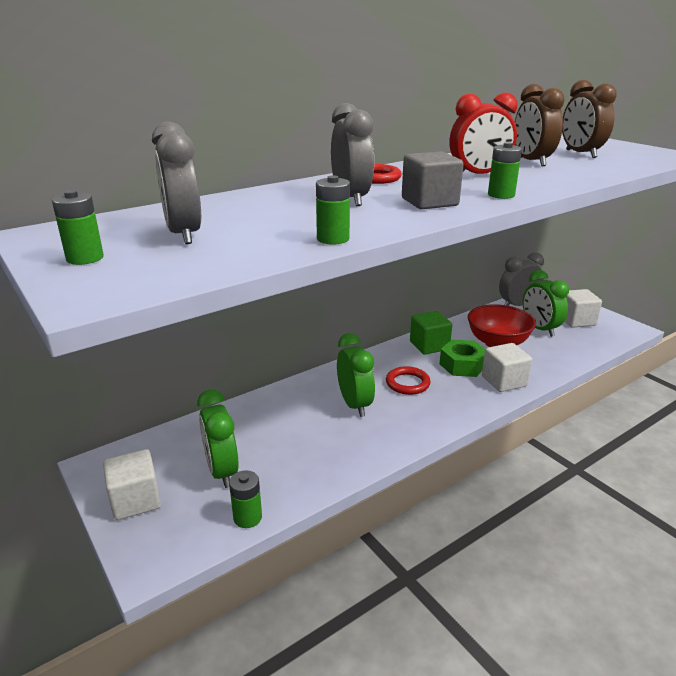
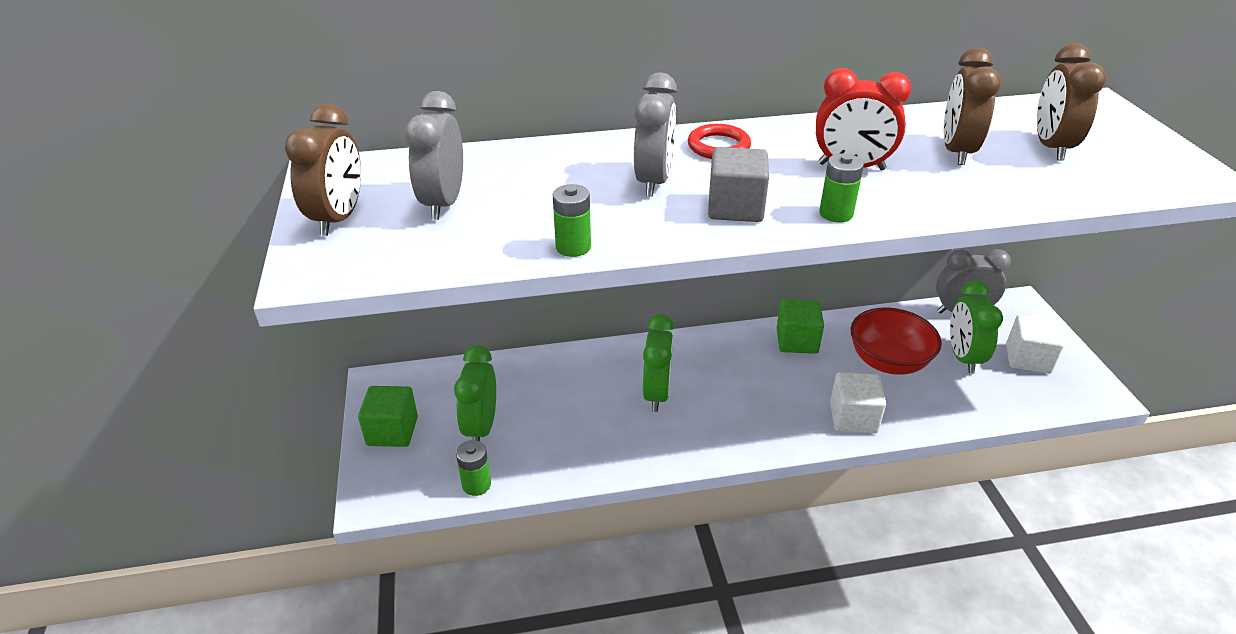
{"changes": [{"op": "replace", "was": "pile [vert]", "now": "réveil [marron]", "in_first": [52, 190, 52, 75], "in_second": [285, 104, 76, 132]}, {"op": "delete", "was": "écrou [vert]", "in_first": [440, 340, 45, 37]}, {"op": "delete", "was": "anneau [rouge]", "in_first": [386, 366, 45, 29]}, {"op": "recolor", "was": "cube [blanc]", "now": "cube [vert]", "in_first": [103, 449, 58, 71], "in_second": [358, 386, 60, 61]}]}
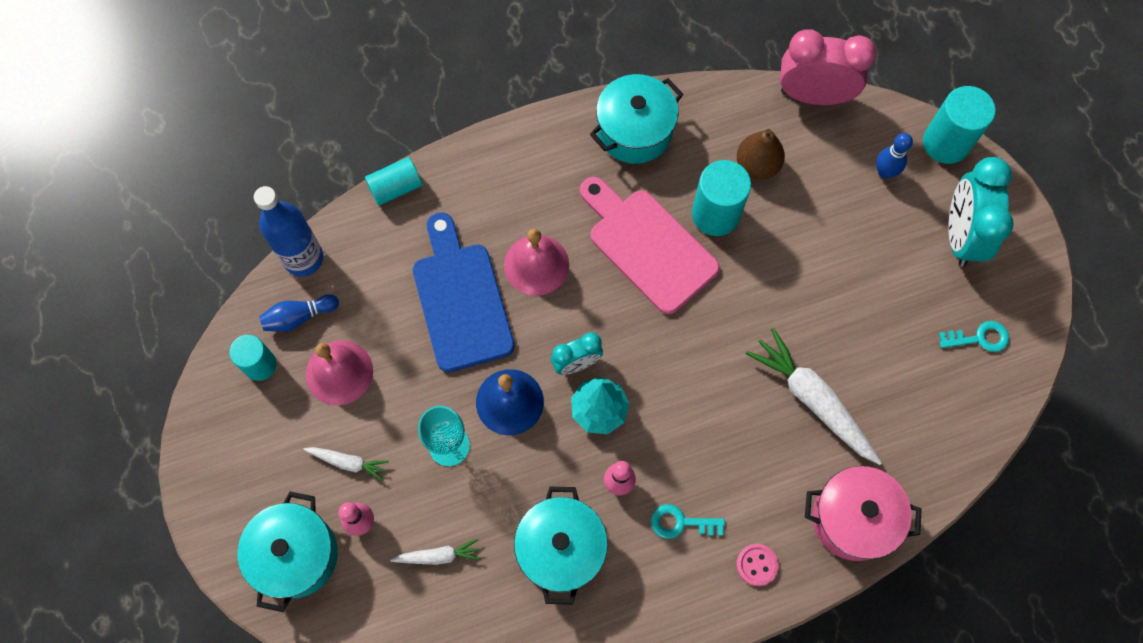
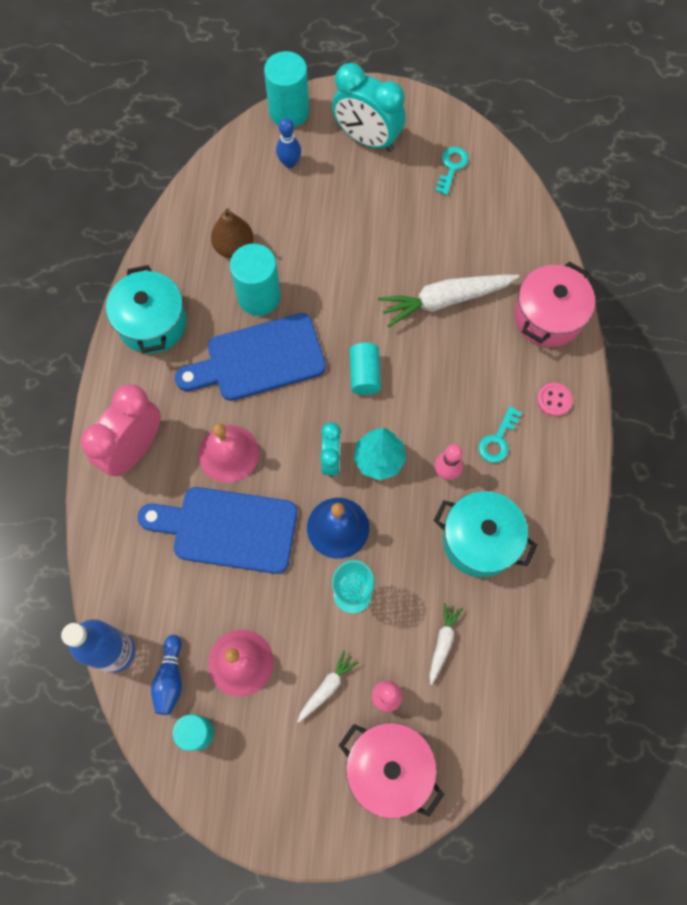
{"changes": [{"op": "move", "was": "réveil [rose]", "in_first": [780, 29, 96, 76], "in_second": [81, 384, 80, 92]}, {"op": "move", "was": "cylindre [turquoise]", "in_first": [365, 157, 57, 49], "in_second": [350, 343, 31, 52]}, {"op": "recolor", "was": "planche à découper [rose]", "now": "planche à découper [bleu]", "in_first": [580, 177, 140, 137], "in_second": [175, 313, 151, 88]}, {"op": "recolor", "was": "marmite [turquoise]", "now": "marmite [rose]", "in_first": [238, 491, 100, 121], "in_second": [339, 723, 105, 96]}]}
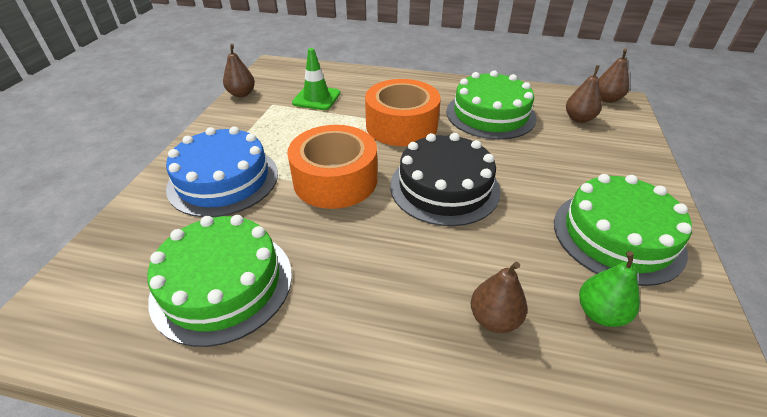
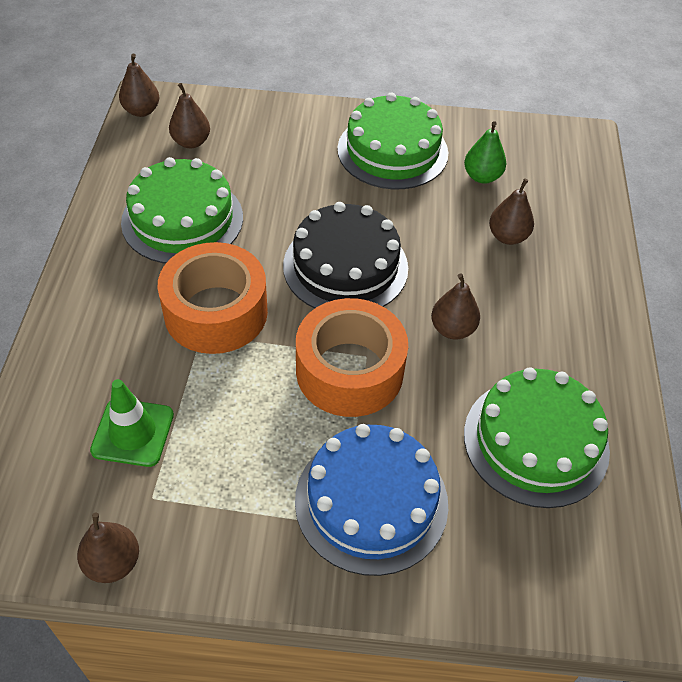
{"changes": [{"op": "insert", "now": "poire [marron]", "in_second": [431, 273, 49, 67]}]}
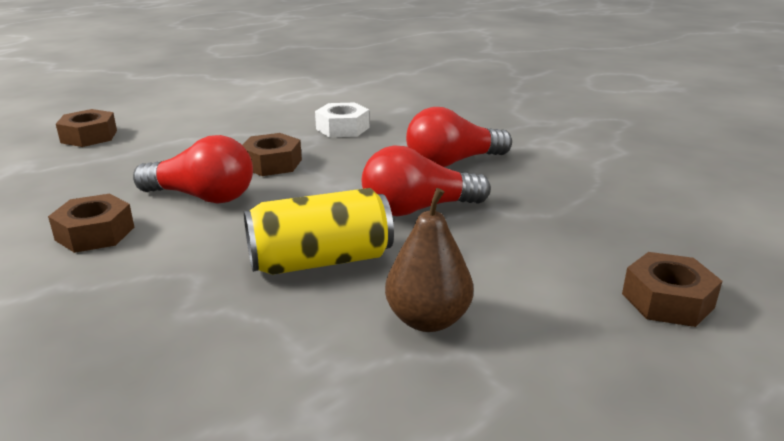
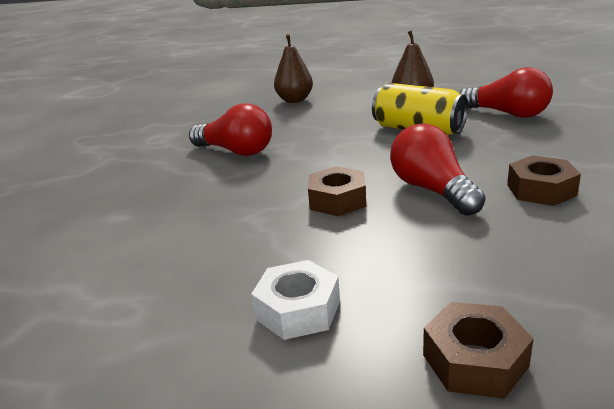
{"changes": [{"op": "move", "was": "écrou [blanc]", "in_first": [315, 102, 54, 35], "in_second": [251, 260, 89, 80]}, {"op": "move", "was": "ampoule [rouge]", "in_first": [362, 145, 129, 71], "in_second": [459, 67, 94, 51]}, {"op": "delete", "was": "écrou [marron]", "in_first": [622, 252, 100, 75]}, {"op": "insert", "now": "poire [marron]", "in_second": [274, 34, 39, 69]}]}
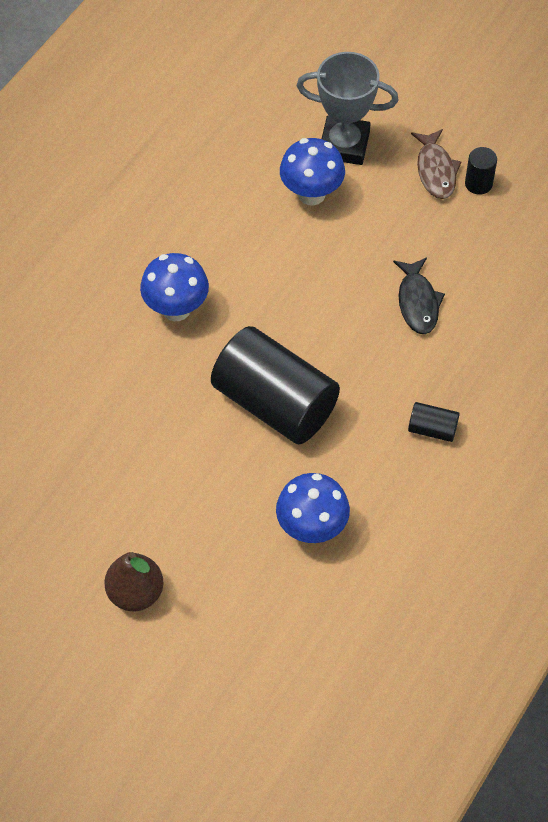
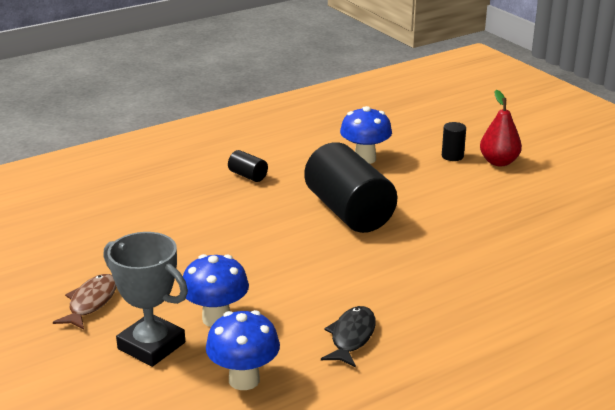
{"changes": [{"op": "move", "was": "cylindre [noir]", "in_first": [465, 147, 32, 48], "in_second": [442, 122, 24, 39]}, {"op": "move", "was": "champignon [bleu]", "in_first": [140, 253, 69, 68], "in_second": [206, 310, 74, 80]}, {"op": "move", "was": "poisson [noir]", "in_first": [393, 257, 52, 77], "in_second": [321, 306, 55, 62]}, {"op": "recolor", "was": "poire [marron]", "now": "poire [rouge]", "in_first": [104, 552, 60, 59], "in_second": [480, 90, 42, 76]}]}
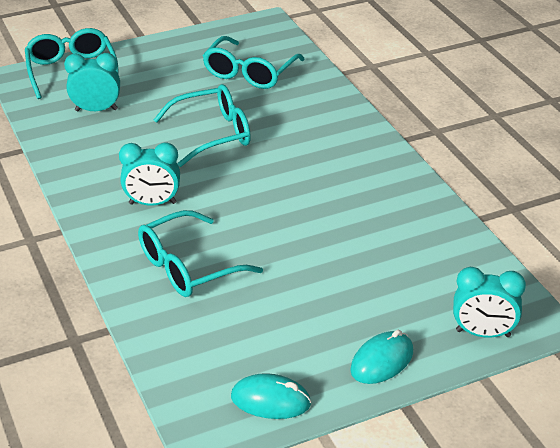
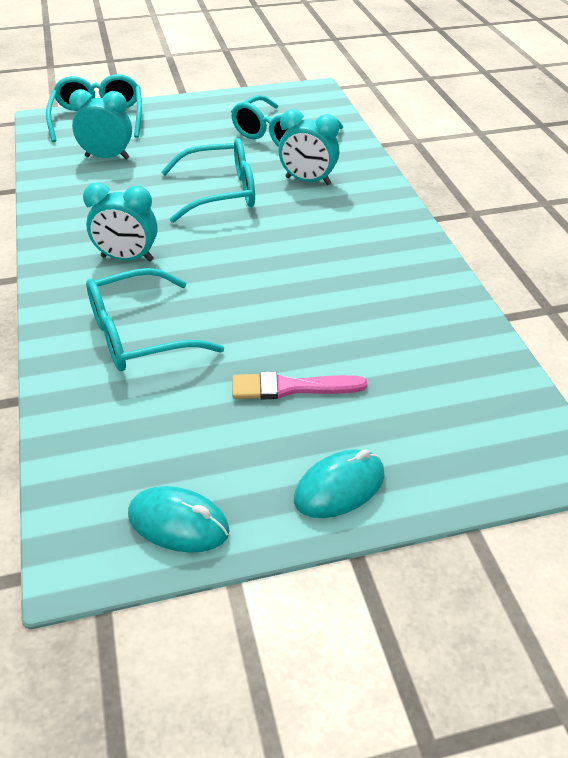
{"changes": [{"op": "move", "was": "réveil [turquoise]", "in_first": [453, 267, 73, 71], "in_second": [278, 109, 61, 76]}, {"op": "insert", "now": "pinceau [rose]", "in_second": [232, 371, 135, 29]}]}
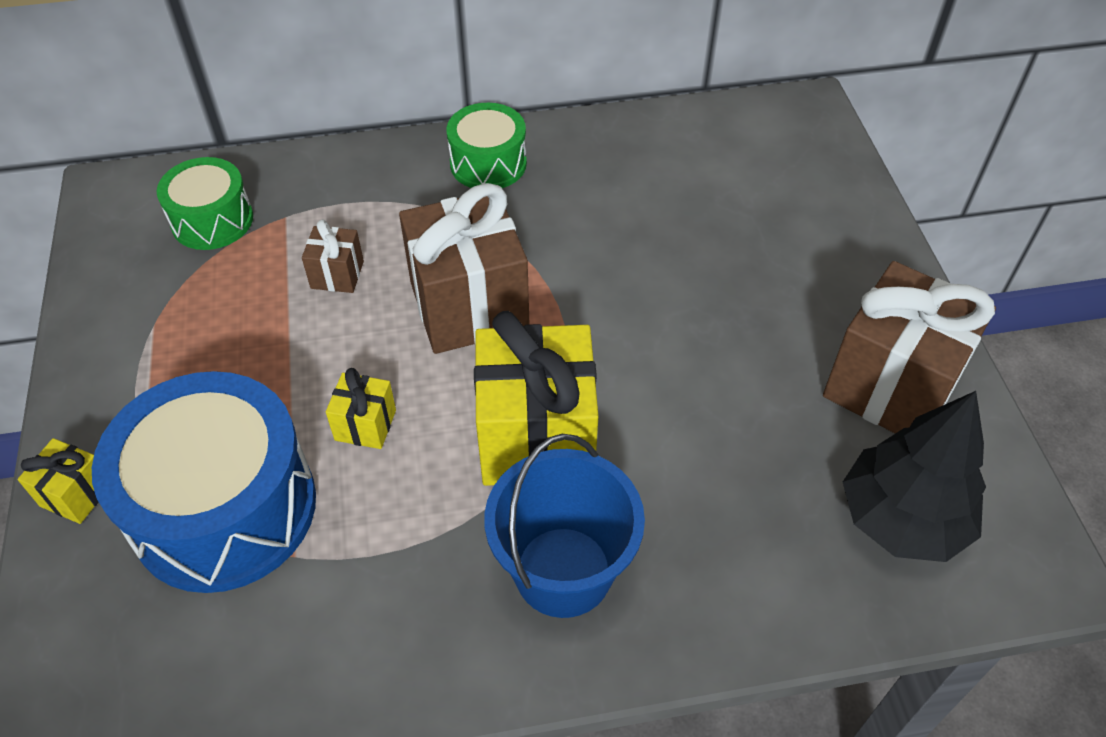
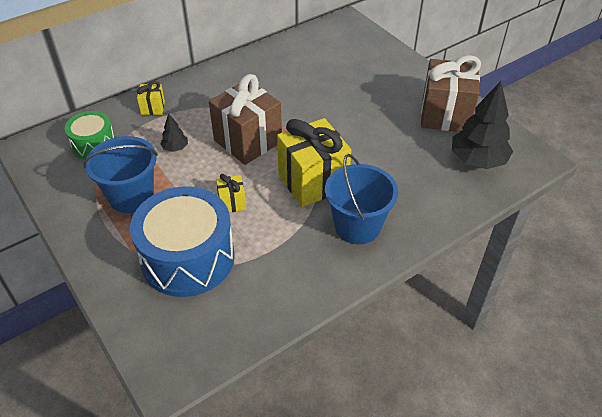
{"changes": [{"op": "delete", "was": "tambour [vert]", "in_first": [447, 103, 80, 85]}, {"op": "replace", "was": "cadeau [marron]", "now": "arbre [noir]", "in_first": [302, 219, 62, 74], "in_second": [160, 113, 28, 39]}, {"op": "move", "was": "cadeau [jaune]", "in_first": [17, 438, 82, 86], "in_second": [137, 81, 28, 34]}, {"op": "insert", "now": "seau [bleu]", "in_second": [83, 136, 75, 77]}]}
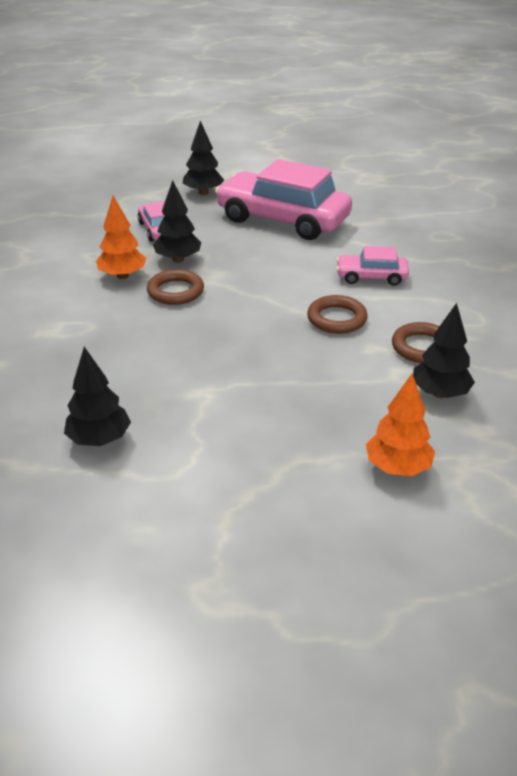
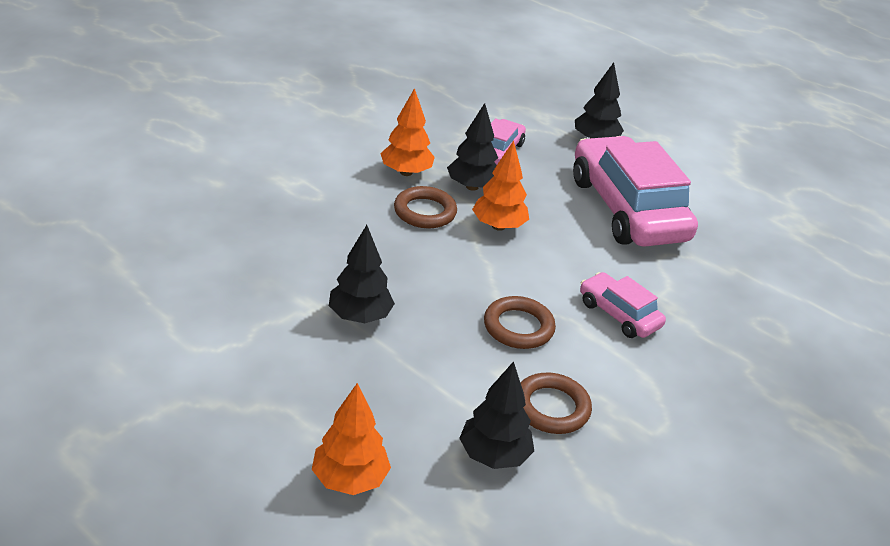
{"changes": [{"op": "move", "was": "arbre [noir]", "in_first": [64, 347, 67, 99], "in_second": [329, 225, 66, 98]}, {"op": "insert", "now": "arbre [orange]", "in_second": [472, 140, 57, 91]}]}
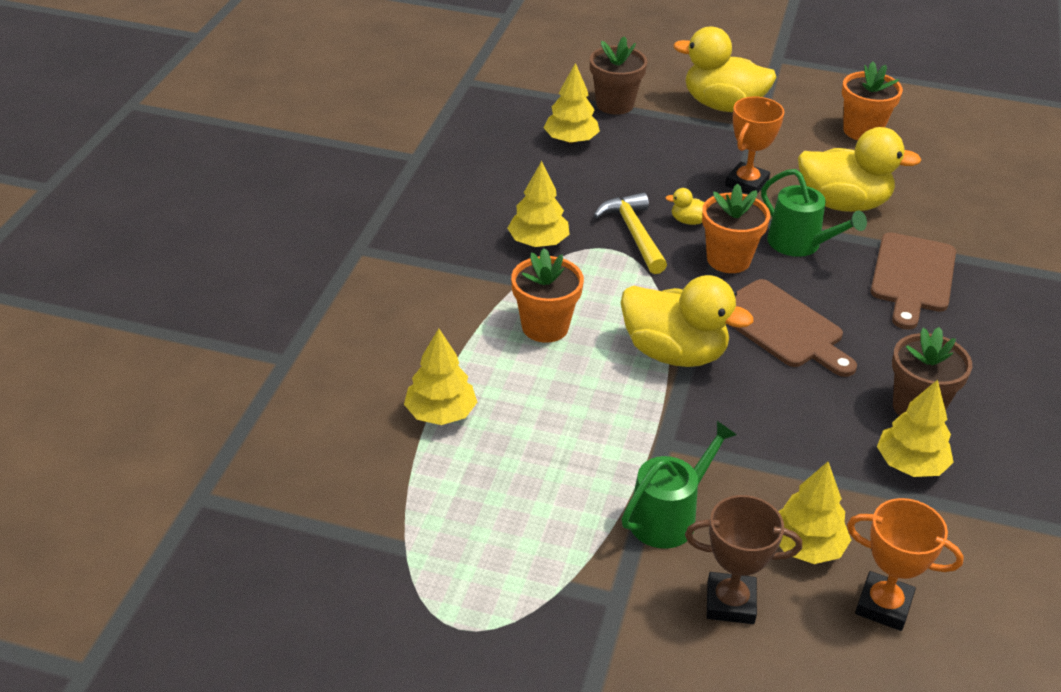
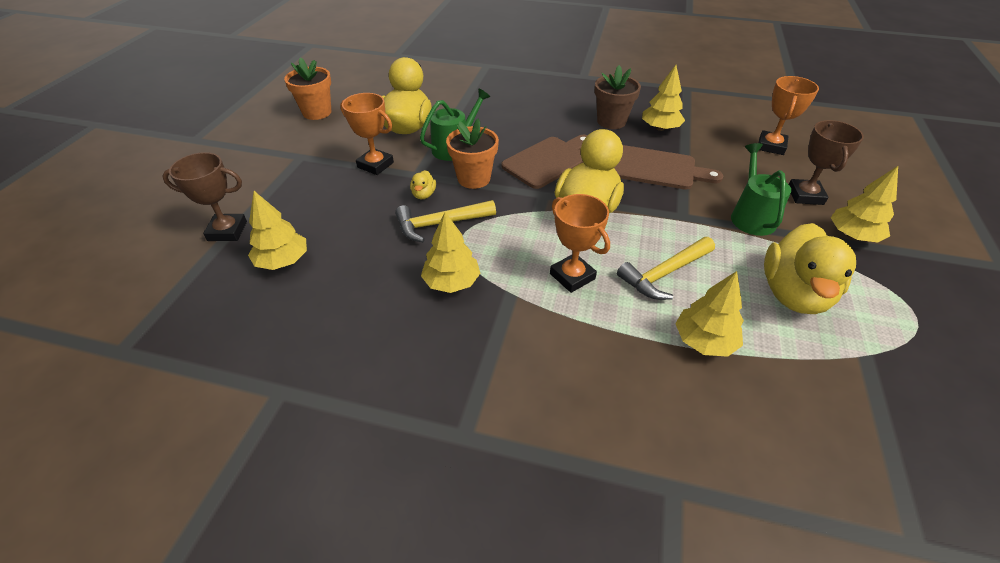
{"changes": [{"op": "move", "was": "canard [jaune]", "in_first": [673, 27, 104, 85], "in_second": [764, 223, 92, 91]}, {"op": "replace", "was": "pot de fleurs [marron]", "now": "trophée [marron]", "in_first": [590, 36, 58, 79], "in_second": [162, 152, 85, 89]}, {"op": "move", "was": "planche à découper [marron]", "in_first": [871, 232, 85, 98], "in_second": [614, 145, 109, 45]}, {"op": "replace", "was": "pot de fleurs [orange]", "now": "trophée [orange]", "in_first": [511, 248, 73, 95], "in_second": [550, 194, 60, 99]}, {"op": "rotate", "was": "arrosoir [vert]", "in_first": [622, 421, 115, 128], "in_second": [731, 143, 60, 93], "clockwise": 45}, {"op": "move", "was": "arbre [jaune]", "in_first": [778, 462, 73, 102], "in_second": [831, 166, 67, 77]}, {"op": "insert", "now": "marteau [jaune]", "in_second": [617, 237, 98, 63]}]}
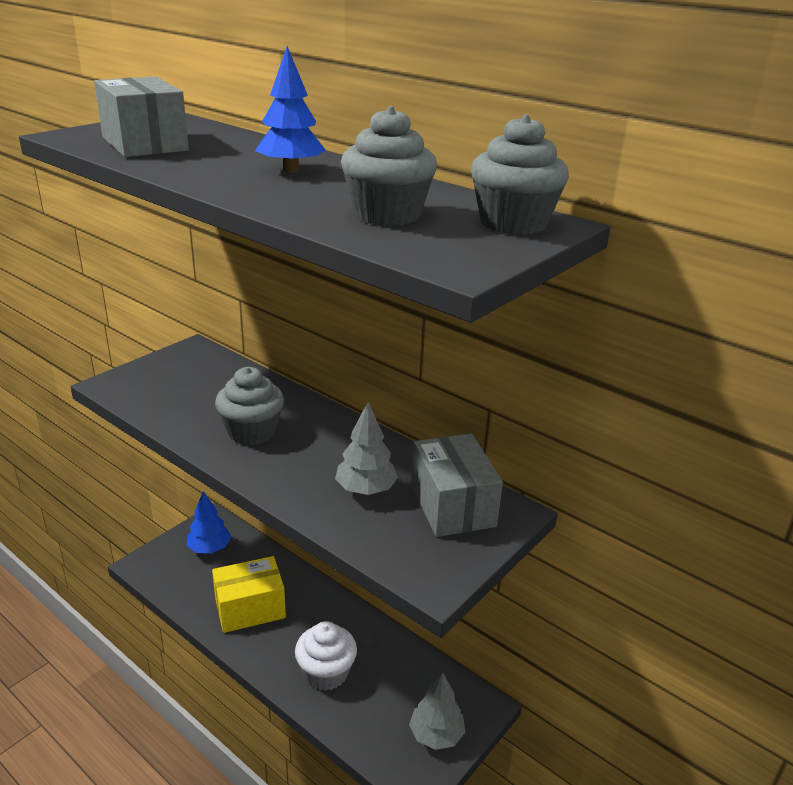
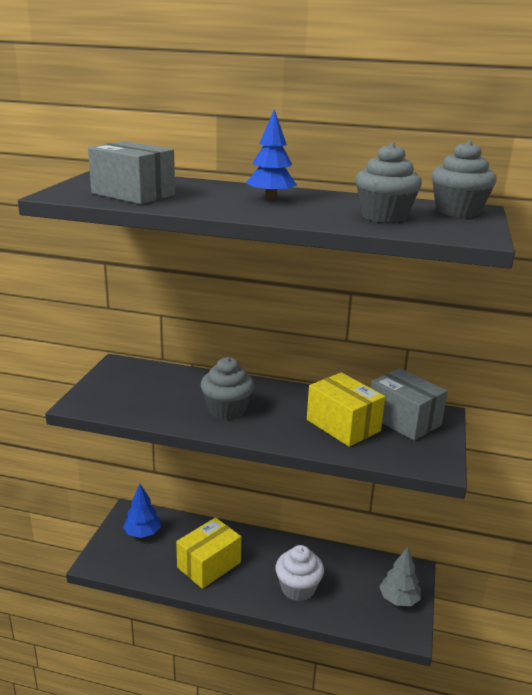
{"changes": [{"op": "replace", "was": "arbre [gris]", "now": "boîte [jaune]", "in_first": [335, 402, 63, 93], "in_second": [307, 372, 78, 75]}]}
